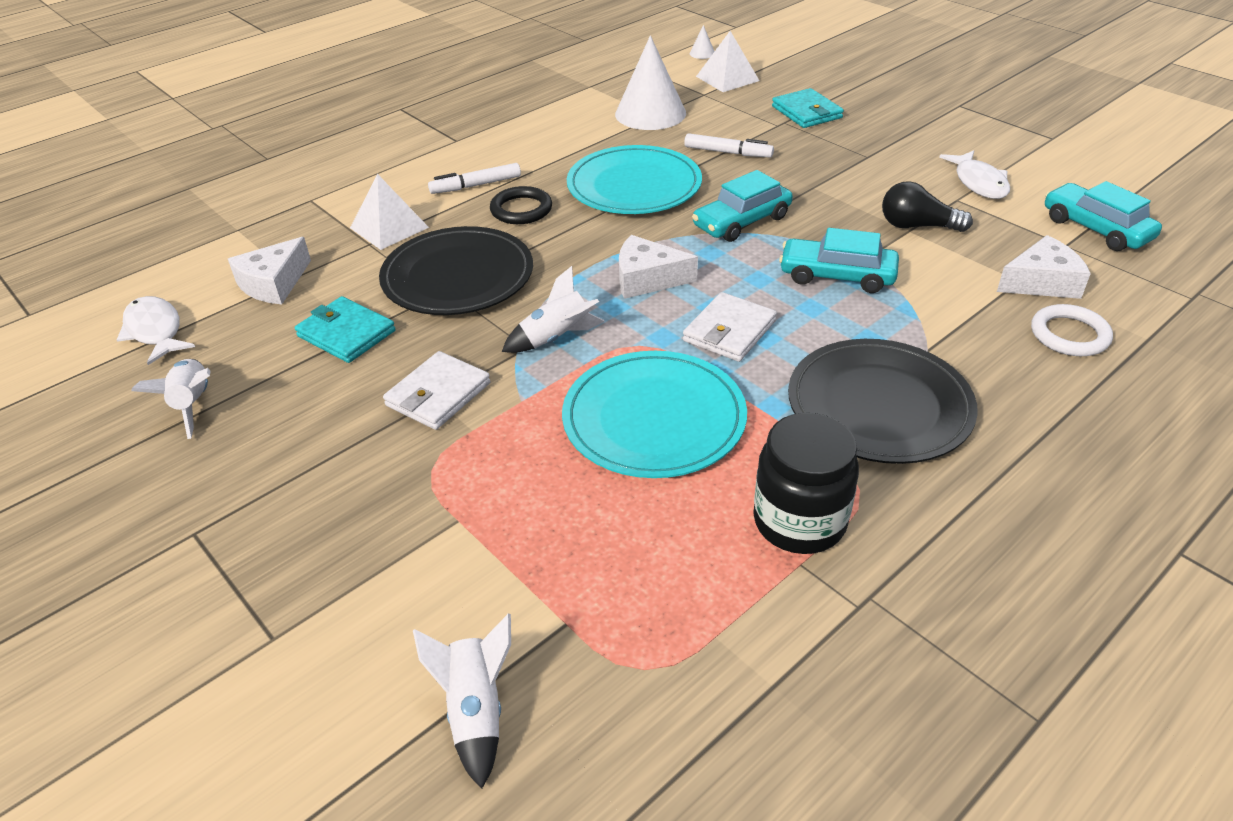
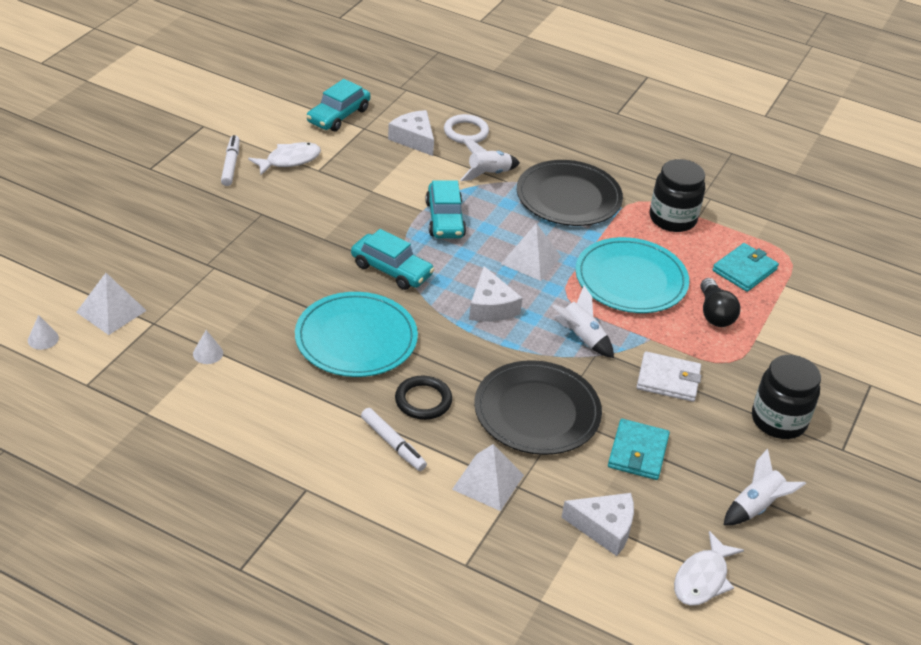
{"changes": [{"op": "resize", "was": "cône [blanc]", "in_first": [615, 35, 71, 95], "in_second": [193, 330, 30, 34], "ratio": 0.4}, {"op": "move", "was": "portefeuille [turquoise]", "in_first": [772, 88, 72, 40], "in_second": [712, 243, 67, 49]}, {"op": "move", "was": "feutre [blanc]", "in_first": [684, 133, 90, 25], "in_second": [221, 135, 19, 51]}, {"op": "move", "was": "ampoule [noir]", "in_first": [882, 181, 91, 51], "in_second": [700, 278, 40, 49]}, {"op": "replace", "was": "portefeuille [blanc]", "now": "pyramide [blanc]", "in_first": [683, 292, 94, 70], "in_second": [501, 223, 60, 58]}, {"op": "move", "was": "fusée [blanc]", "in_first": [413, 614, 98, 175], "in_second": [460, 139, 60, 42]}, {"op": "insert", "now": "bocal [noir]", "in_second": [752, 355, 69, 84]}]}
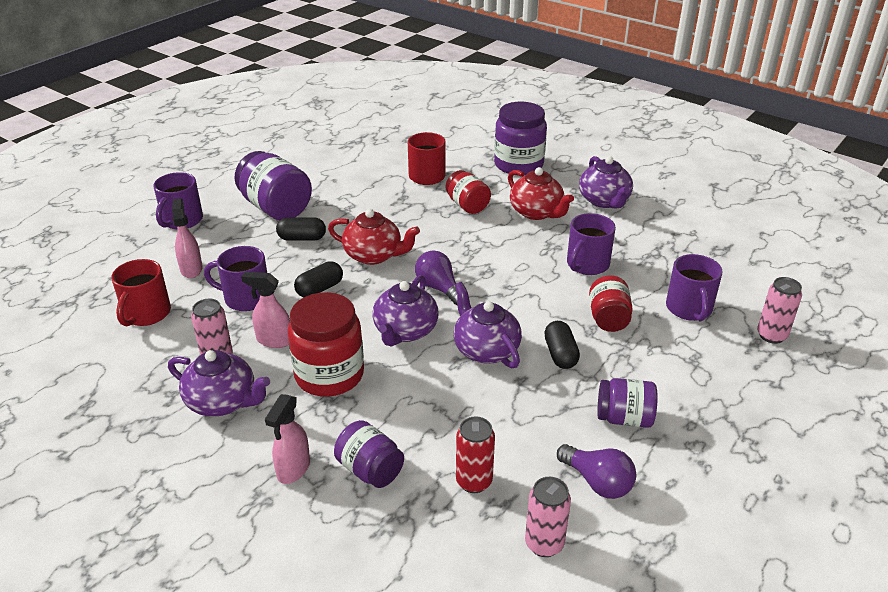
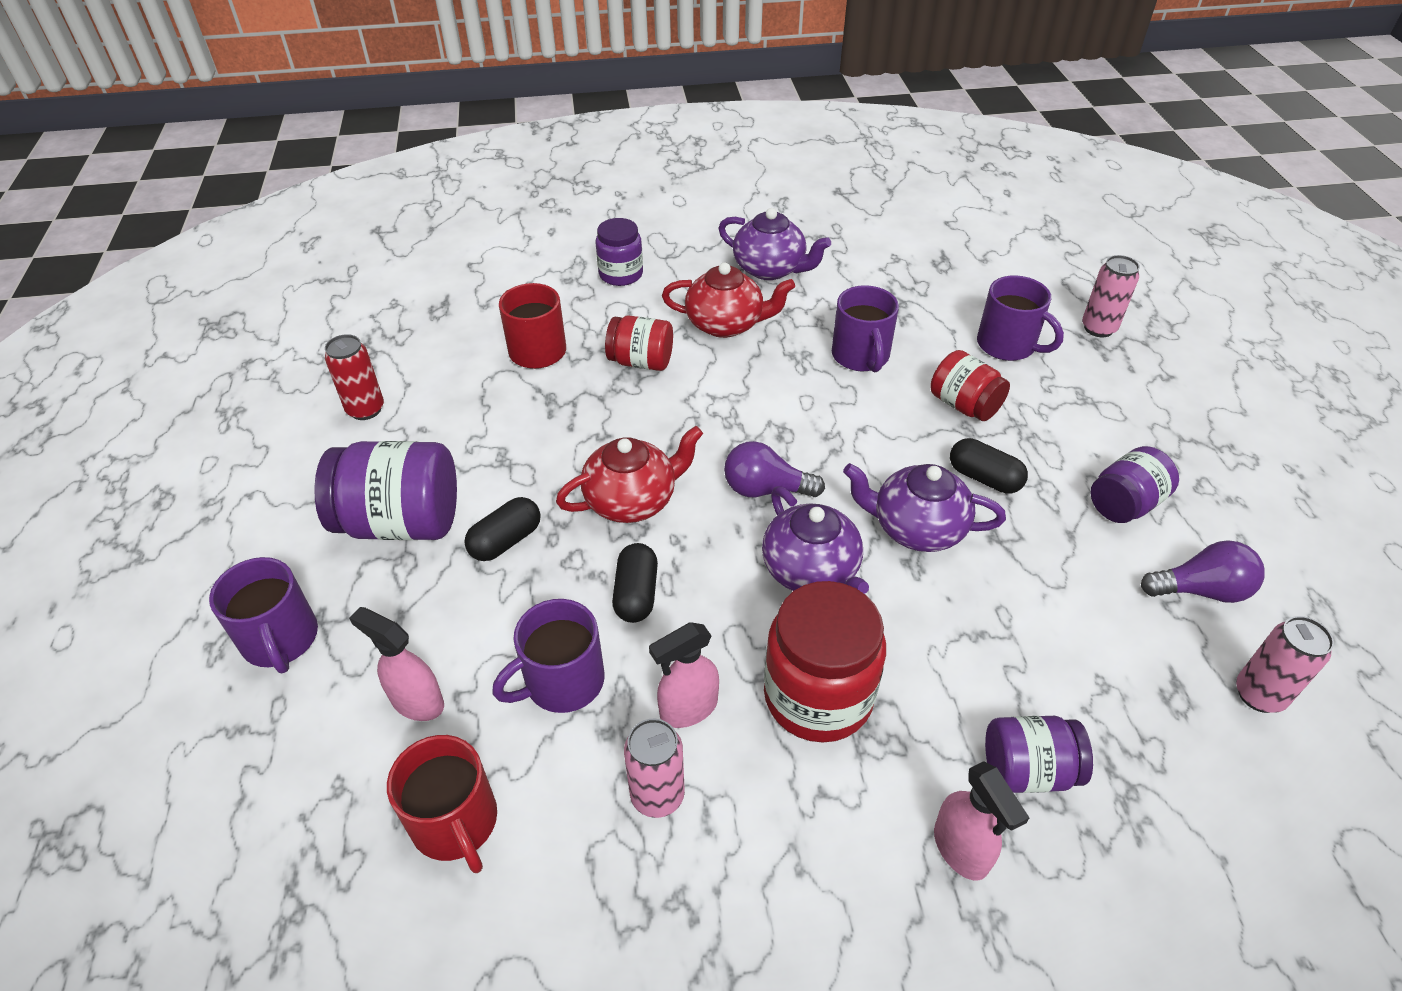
{"changes": [{"op": "resize", "was": "bocal [violet]", "in_first": [494, 102, 53, 73], "in_second": [596, 218, 47, 68], "ratio": 0.61}, {"op": "delete", "was": "théière [violet]", "in_first": [168, 350, 102, 67]}, {"op": "move", "was": "canette [rouge]", "in_first": [456, 416, 39, 77], "in_second": [325, 334, 59, 86]}]}
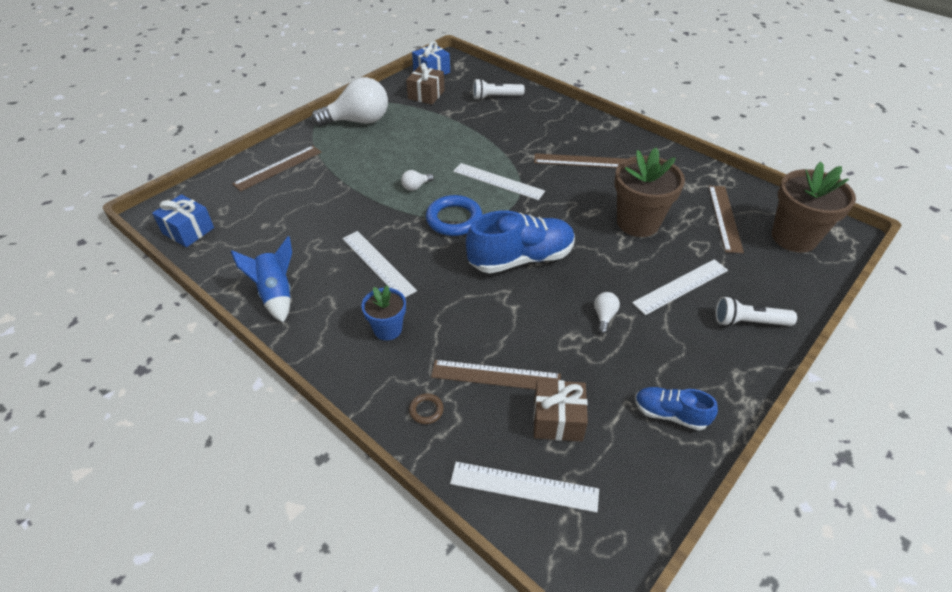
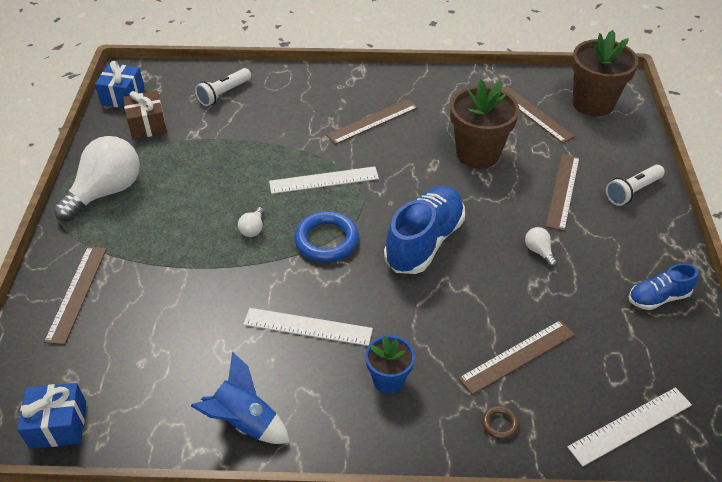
{"changes": [{"op": "recolor", "was": "règle [blanc]", "now": "règle [marron]", "in_first": [632, 259, 96, 56], "in_second": [545, 154, 35, 77]}, {"op": "delete", "was": "cadeau [marron]", "in_first": [533, 380, 55, 62]}]}
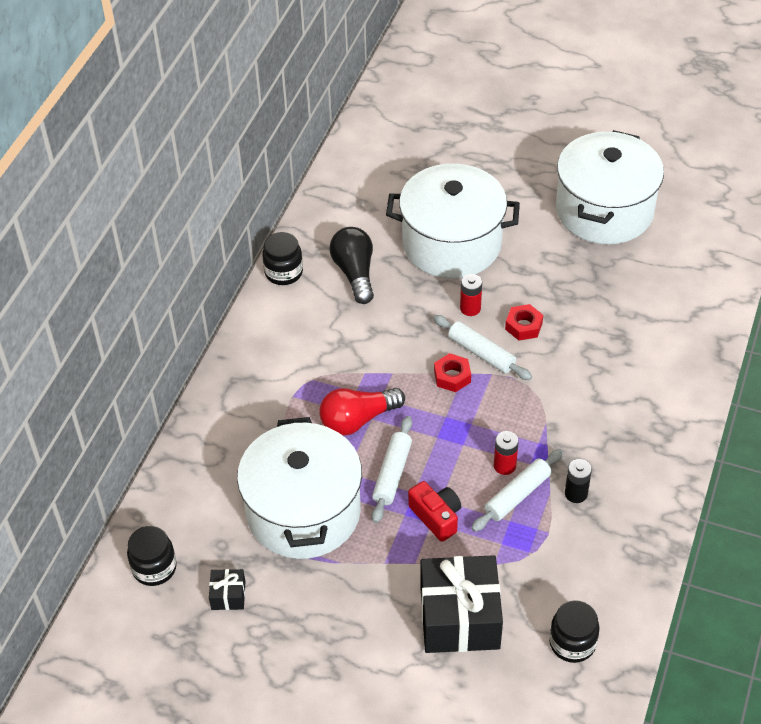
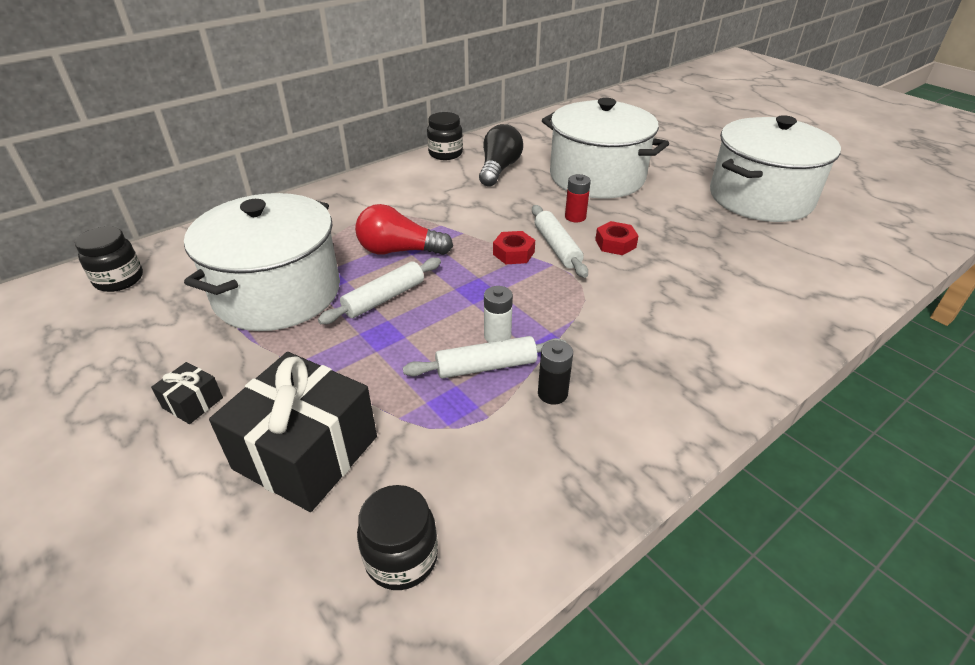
{"changes": [{"op": "recolor", "was": "pile [rouge]", "now": "pile [blanc]", "in_first": [494, 431, 25, 44], "in_second": [484, 286, 29, 57]}, {"op": "delete", "was": "appareil photo [rouge]", "in_first": [408, 481, 53, 61]}, {"op": "move", "was": "cadeau [noir]", "in_first": [209, 569, 36, 41], "in_second": [151, 362, 72, 62]}]}
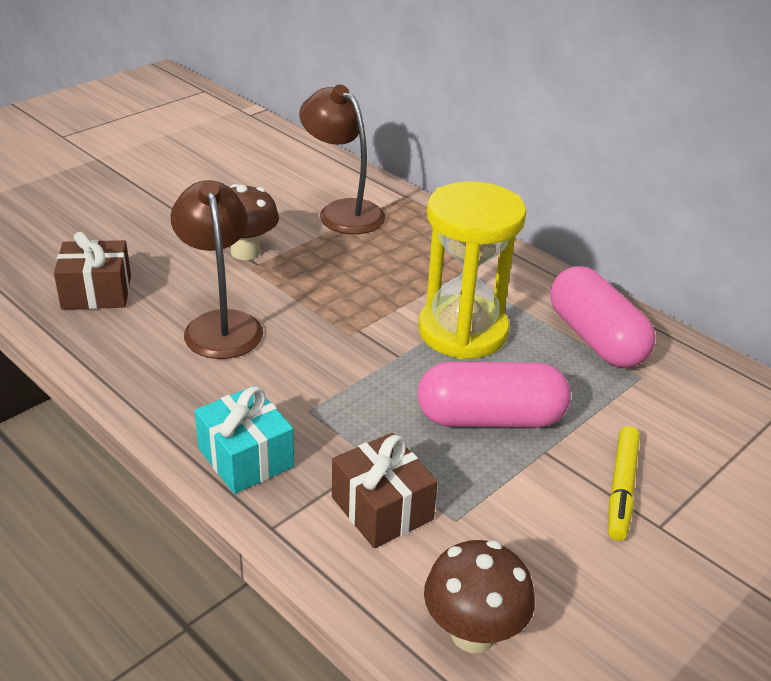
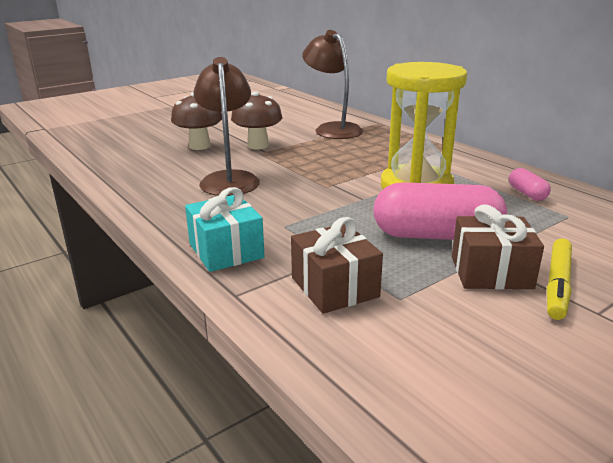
{"changes": [{"op": "move", "was": "cadeau [marron]", "in_first": [54, 232, 77, 78], "in_second": [452, 204, 92, 85]}, {"op": "resize", "was": "gélule [rose]", "in_first": [550, 266, 105, 102], "in_second": [509, 168, 42, 33], "ratio": 0.46}, {"op": "move", "was": "champignon [marron]", "in_first": [424, 540, 111, 113], "in_second": [171, 92, 51, 58]}]}
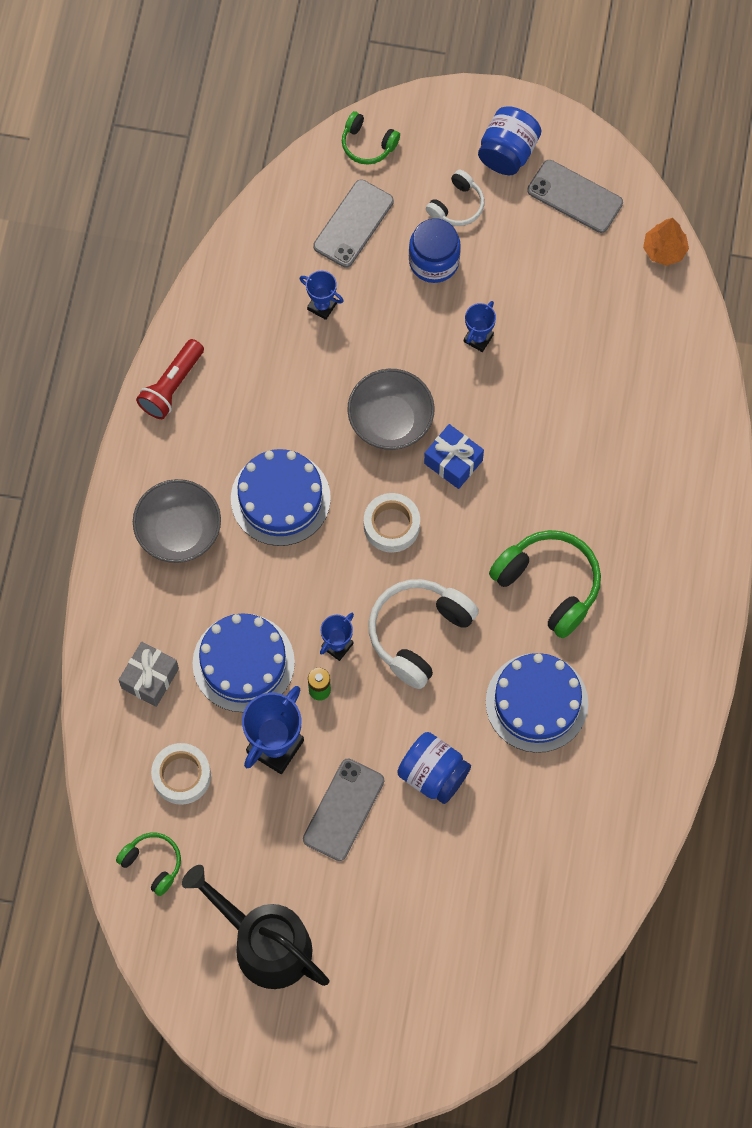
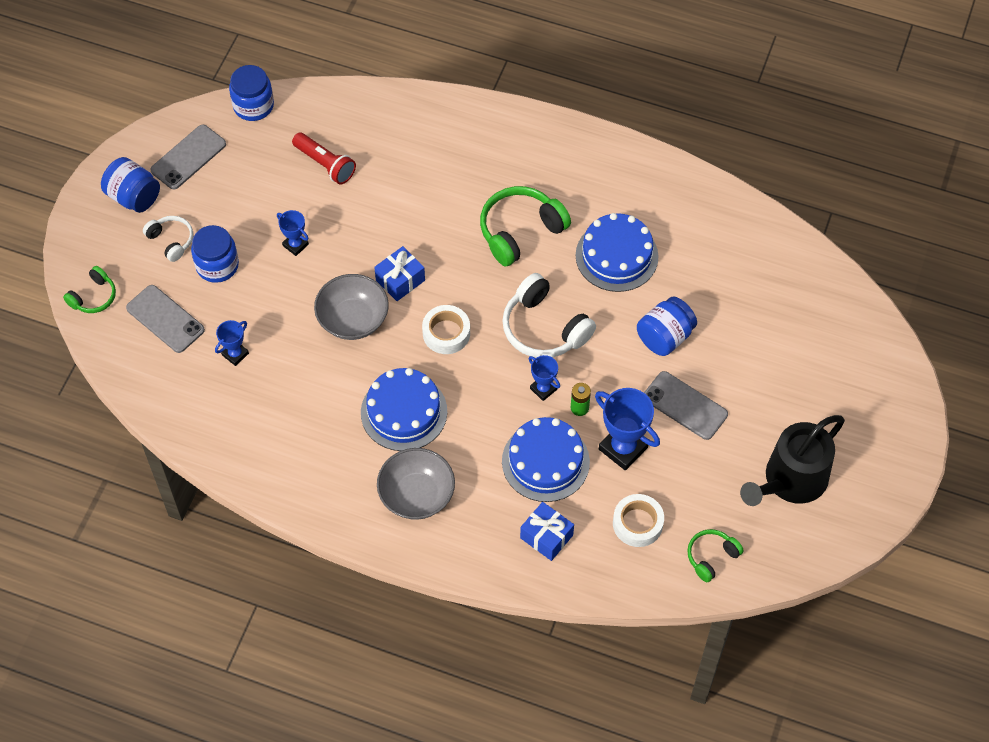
{"changes": [{"op": "replace", "was": "arbre [orange]", "now": "bocal [bleu]", "in_first": [643, 218, 46, 48], "in_second": [229, 65, 45, 56]}, {"op": "move", "was": "lampe de poche [rouge]", "in_first": [136, 339, 68, 80], "in_second": [292, 133, 64, 51]}, {"op": "recolor", "was": "cadeau [gris]", "now": "cadeau [bleu]", "in_first": [119, 642, 60, 65], "in_second": [520, 502, 54, 59]}]}
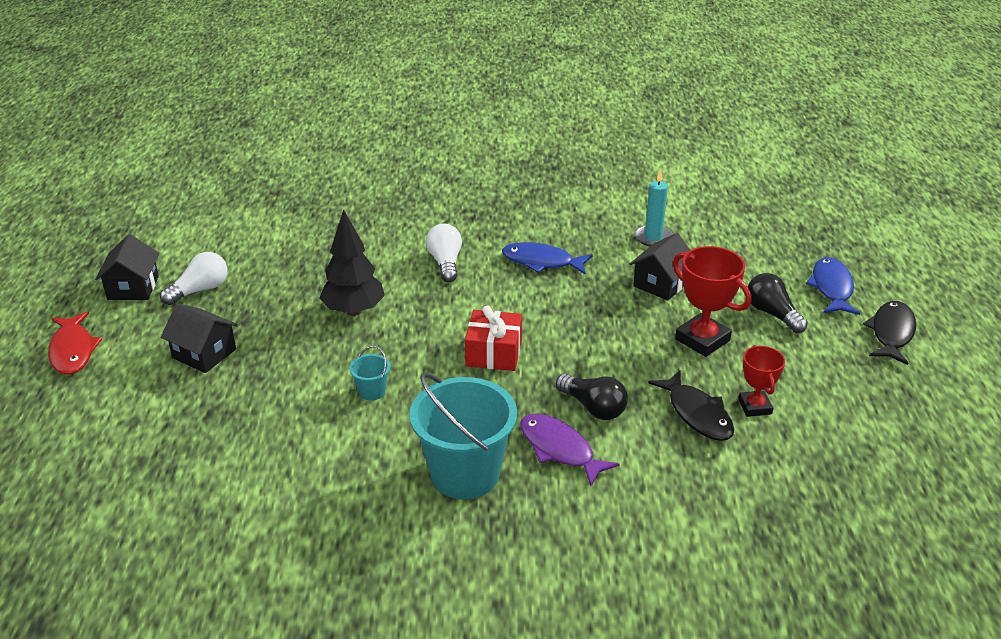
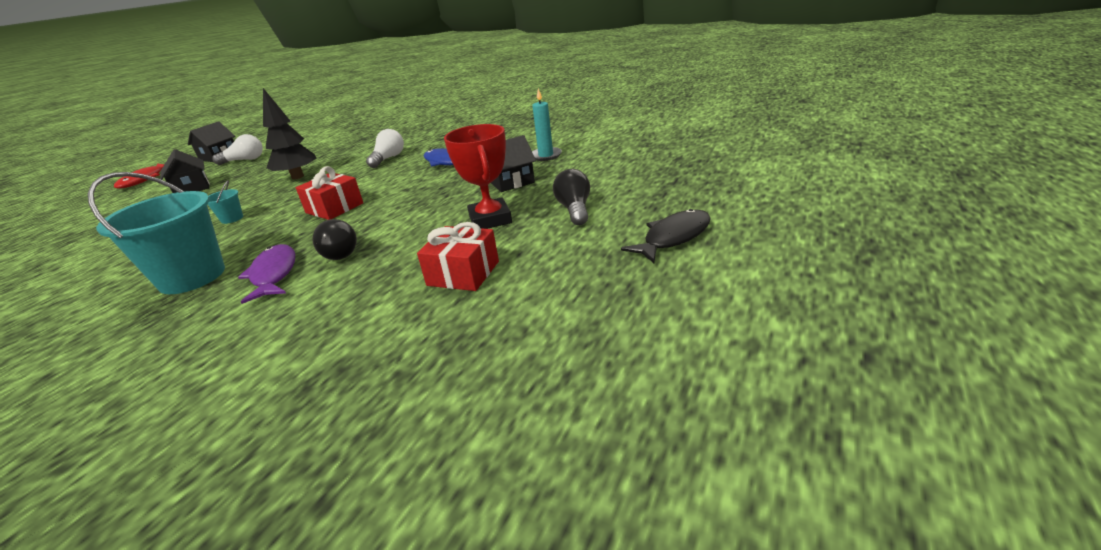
{"changes": [{"op": "delete", "was": "poisson [bleu]", "in_first": [806, 257, 54, 58]}, {"op": "replace", "was": "trophée [rouge]", "now": "cadeau [rouge]", "in_first": [738, 345, 47, 72], "in_second": [417, 222, 82, 69]}, {"op": "delete", "was": "poisson [noir]", "in_first": [648, 370, 86, 71]}]}
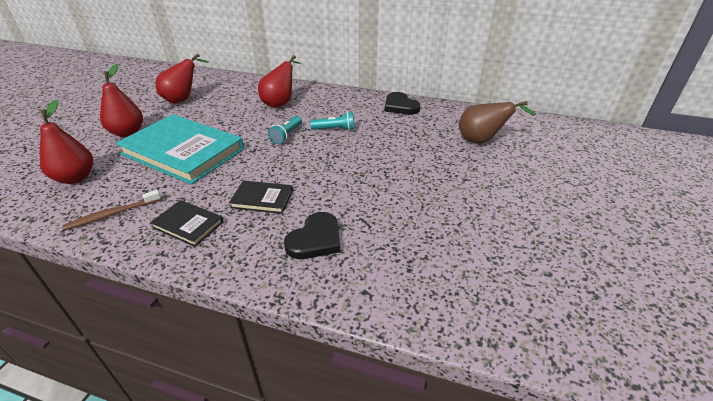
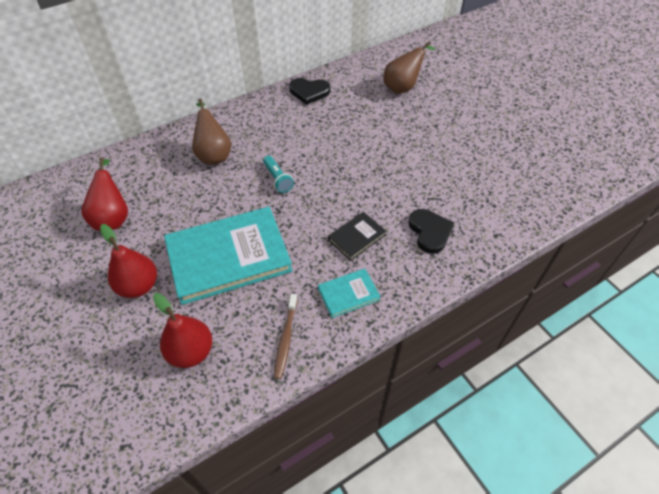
{"changes": [{"op": "recolor", "was": "poire [rouge]", "now": "poire [marron]", "in_first": [258, 55, 43, 53], "in_second": [192, 98, 39, 67]}, {"op": "delete", "was": "lampe de poche [turquoise]", "in_first": [310, 112, 44, 19]}, {"op": "recolor", "was": "livre [noir]", "now": "livre [turquoise]", "in_first": [150, 200, 74, 47], "in_second": [318, 268, 63, 50]}]}
